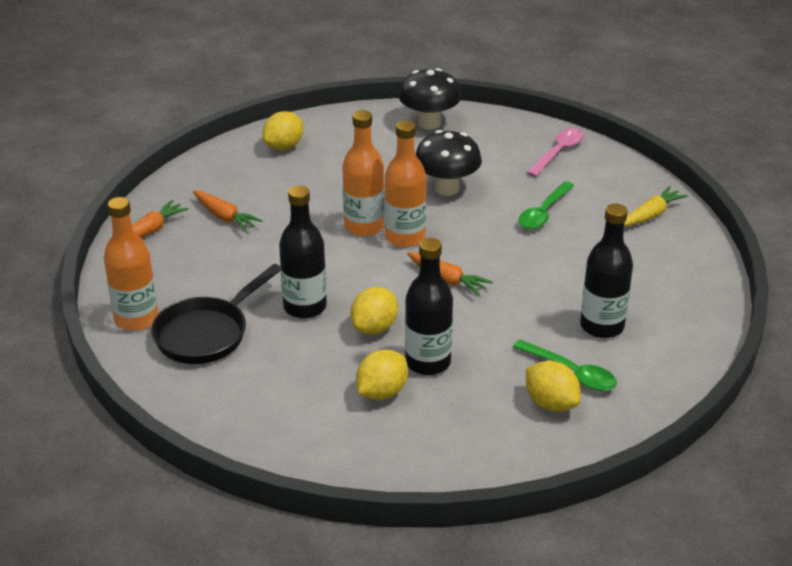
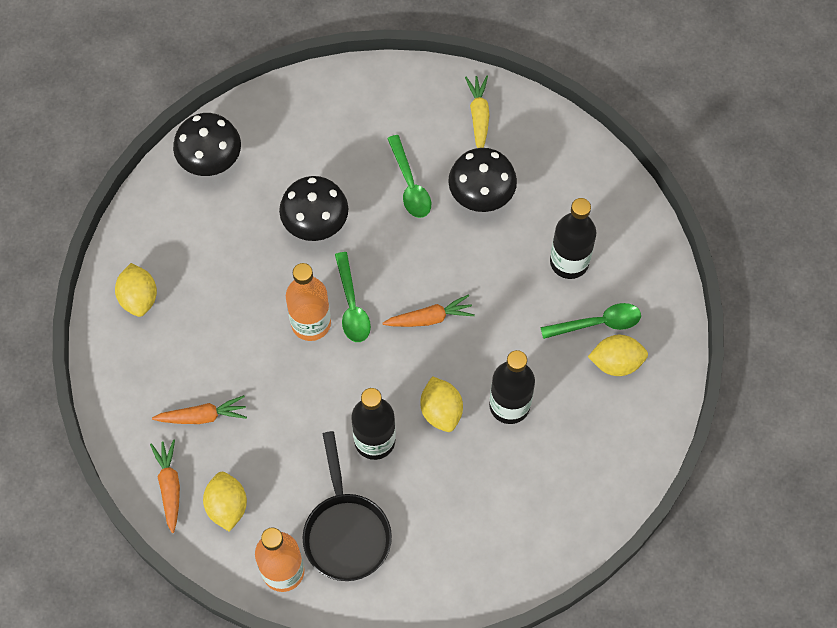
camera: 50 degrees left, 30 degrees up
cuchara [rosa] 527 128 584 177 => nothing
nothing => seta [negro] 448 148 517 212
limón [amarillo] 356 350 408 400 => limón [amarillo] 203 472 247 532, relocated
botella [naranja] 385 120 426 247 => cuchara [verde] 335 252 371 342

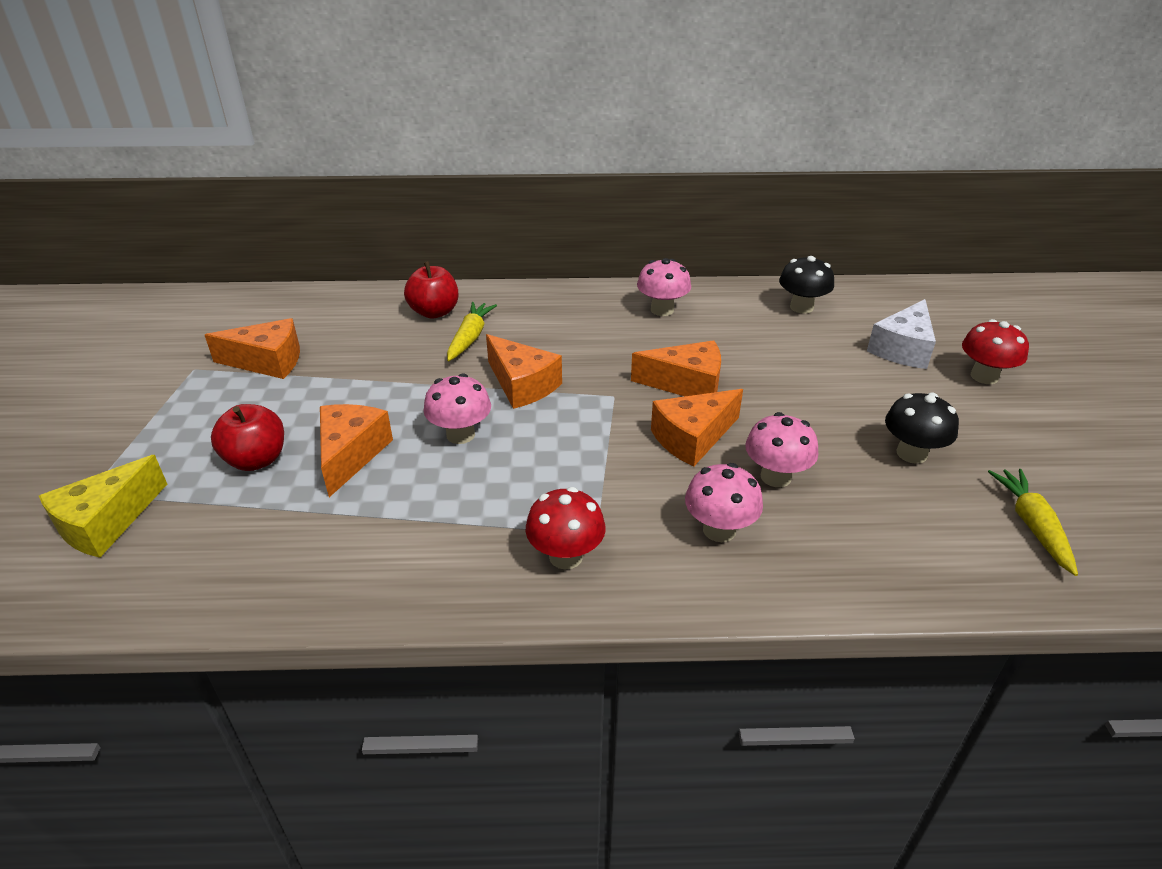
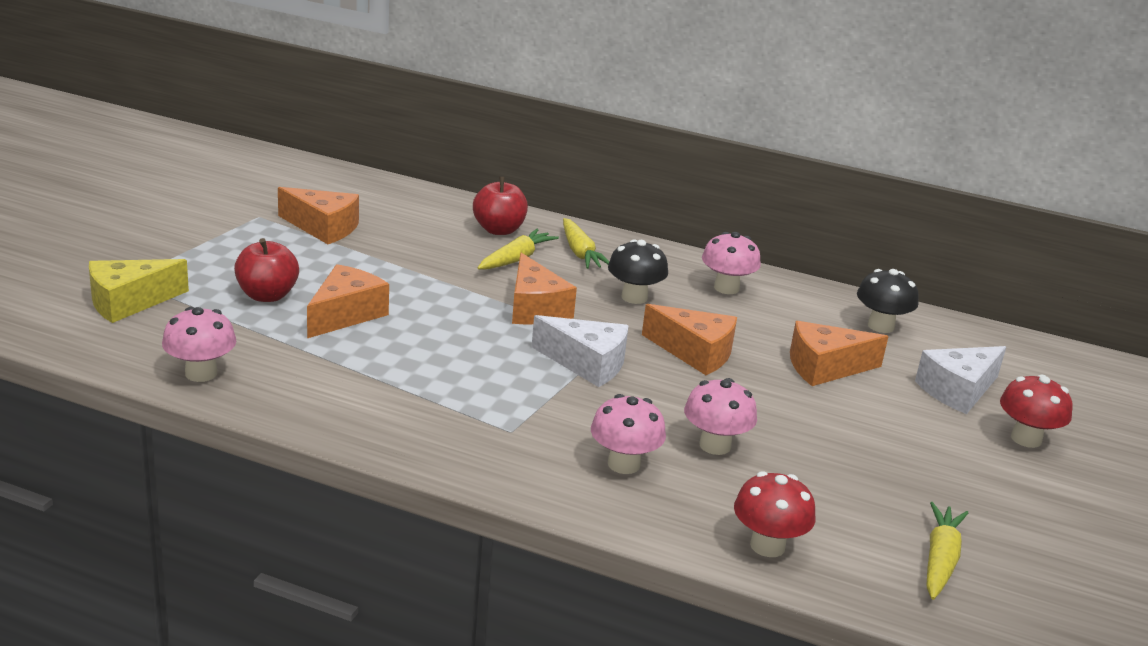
camera: 20 degrees right, 10 degrees down
nothing => queso [blanco] 532 315 629 387
nothing => zanahoria [amarillo] 563 218 610 269
seta [rosa] 423 373 491 444 => seta [rosa] 162 307 236 382, relocated
seta [rojo] 526 487 606 570 => seta [rojo] 734 471 815 557, relocated
queso [naranja] 651 389 743 467 => queso [naranja] 790 321 889 386, relocated
seta [negro] 885 392 959 464 => seta [negro] 608 240 668 304, relocated

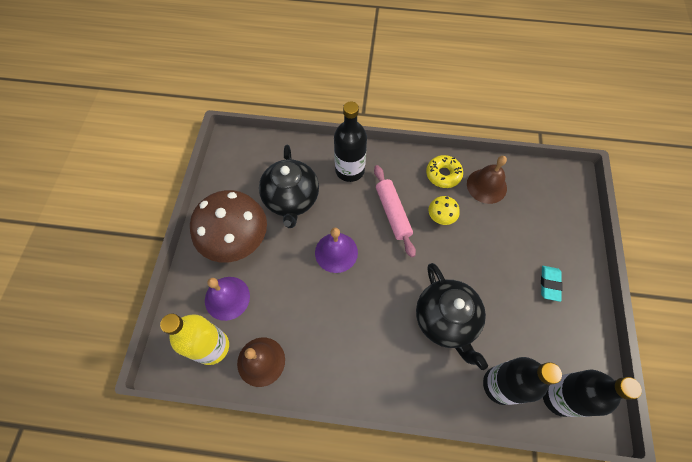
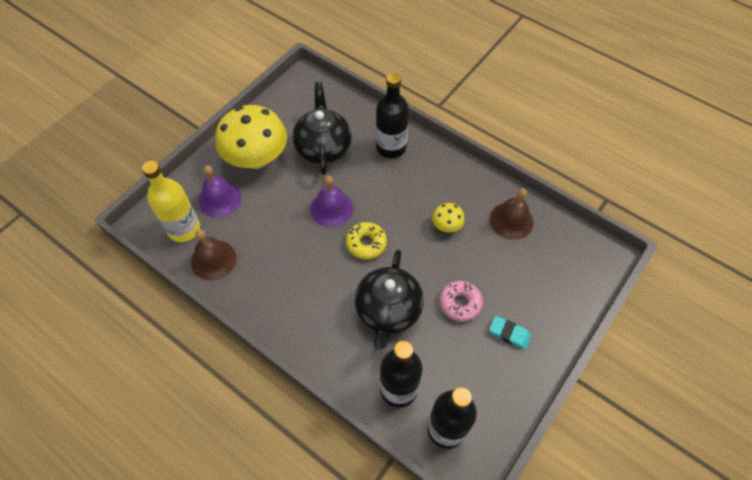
camera: 30 degrees right, 5 degrees down
rodillo [rosa] 374 165 416 258 => nothing
nothing => rosquilla [rosa] 439 281 483 322
rosquilla [amarillo] 426 155 463 188 => rosquilla [amarillo] 346 222 387 260, relocated
seta [marrón] 190 190 267 263 => seta [amarillo] 216 105 287 169
tetera [negro] 259 145 319 228 => tetera [negro] 292 82 352 175, 150 degrees clockwise
goma de borrar [turquesa] 541 266 562 302 => goma de borrar [turquesa] 489 316 531 350, 75 degrees clockwise

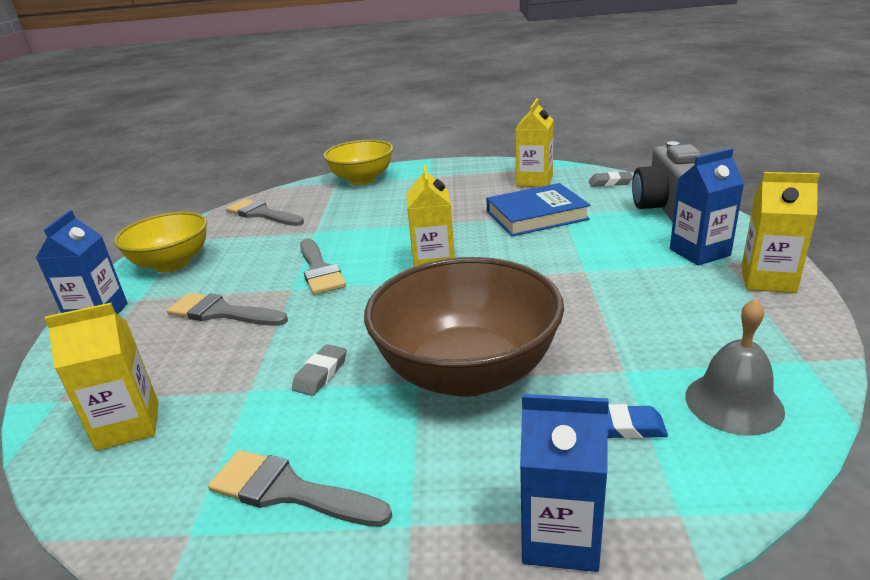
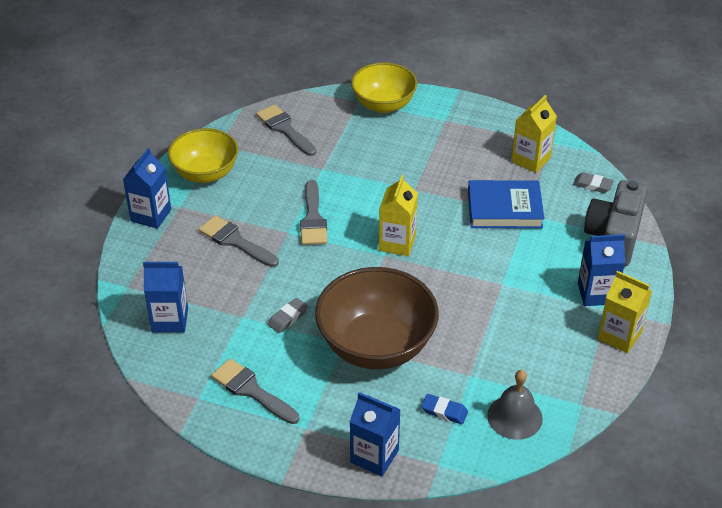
camera: 15 degrees right, 15 degrees up
cartón de leche [amarillo] 44 303 159 451 => cartón de leche [azul] 143 262 188 332

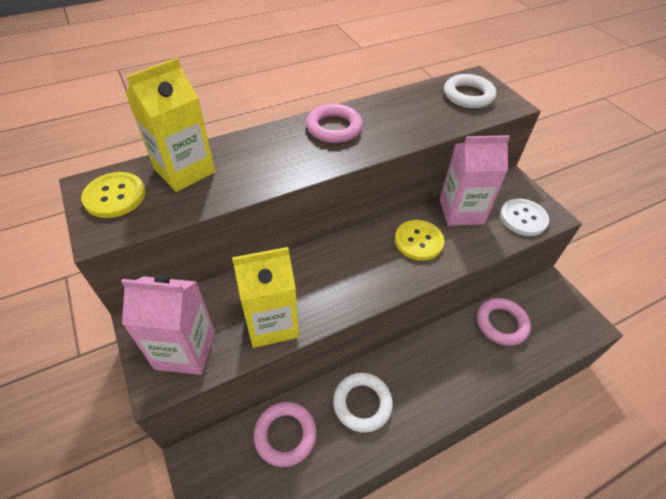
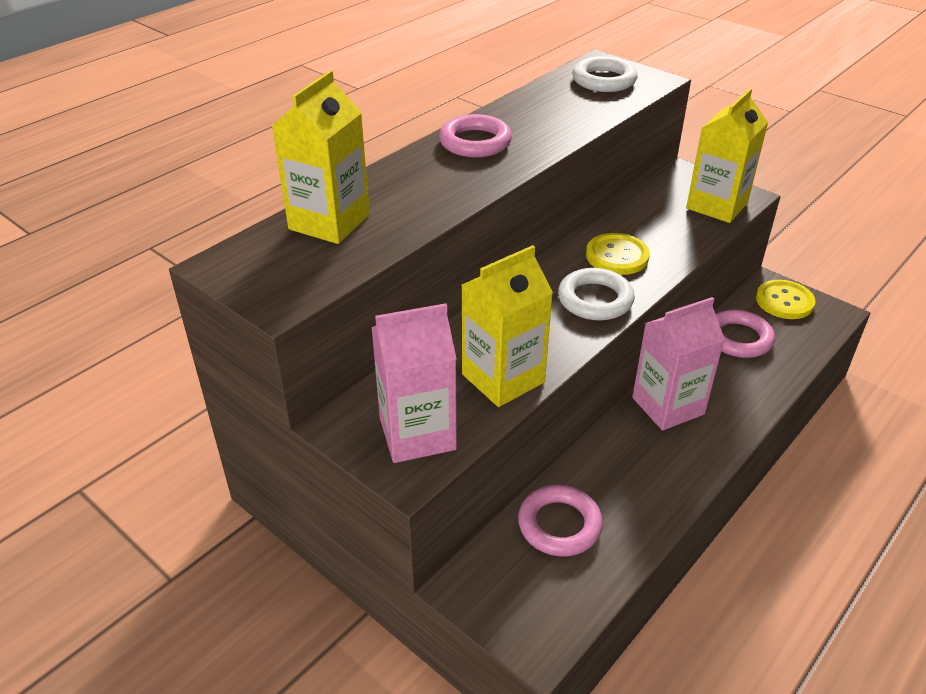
camera: 20 degrees left, 10 degrees down
botón [amarillo] 81 172 145 218 => botón [amarillo] 756 280 816 319, relocated
anillo [blanco] 333 373 393 433 => anillo [blanco] 558 268 635 320, relocated
cartón de leche [rosa] 440 135 510 226 => cartón de leche [rosa] 632 297 725 431, relocated
botón [blanco] 500 198 549 236 => cartón de leche [amarillo] 686 88 769 223

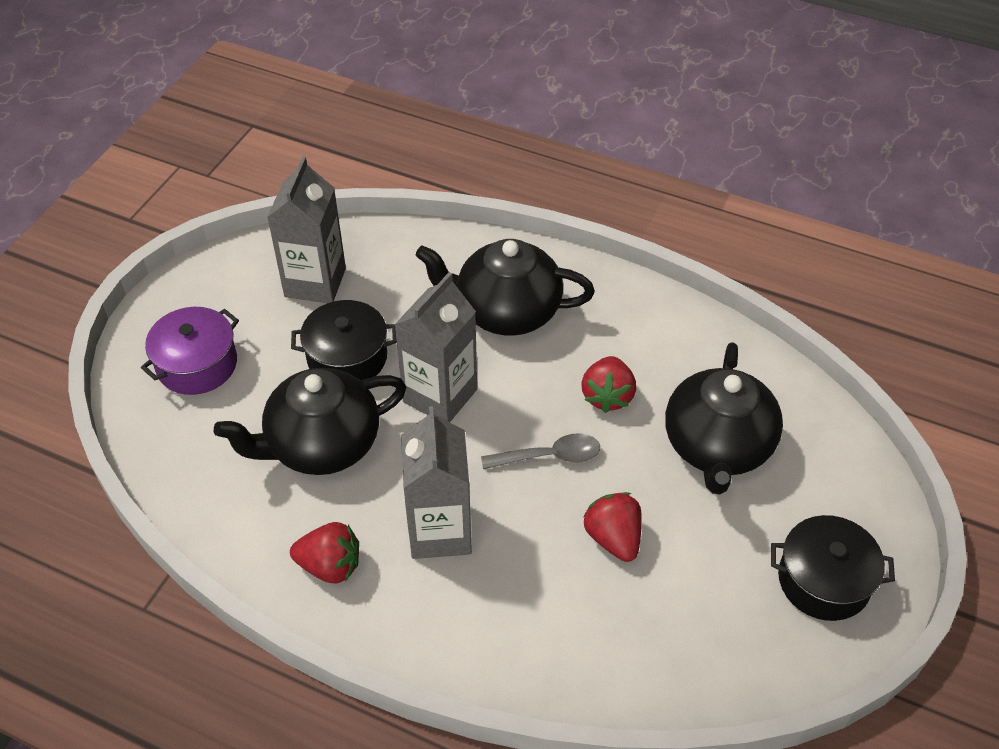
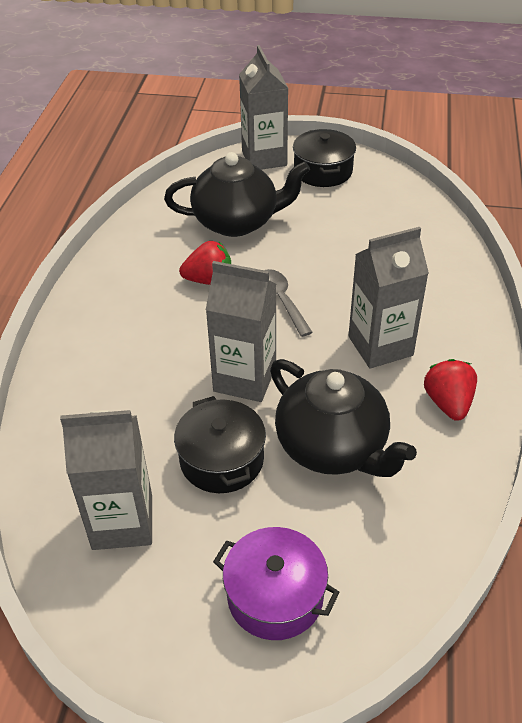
camera: 105 degrees left, 5 degrees down
tetera [negro] 416 239 595 336 => nothing
fresa [rojo] 584 492 642 562 => nothing
nothing => cartón de leche [gris] 239 45 288 170

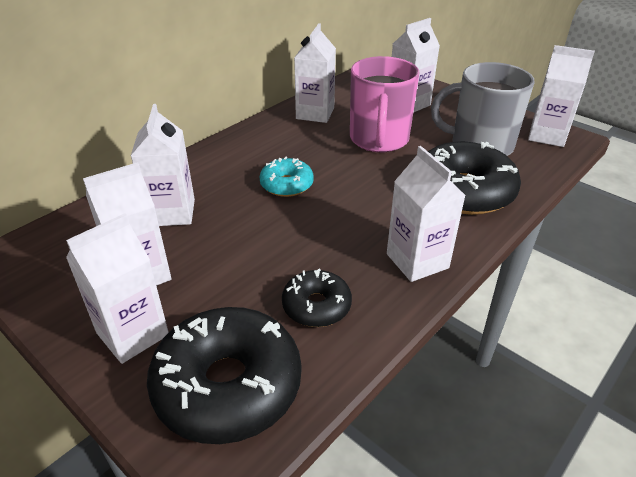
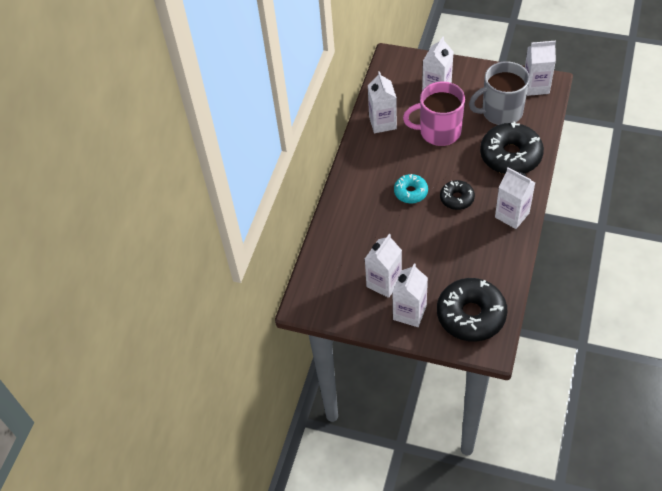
camera: 20 degrees left, 15 degrees up
cartón de leche [blanco] 131 104 195 226 => nothing
rosquilla [negro] 282 269 352 327 => rosquilla [negro] 440 180 475 210, relocated
taza [rosa] 350 56 420 153 => taza [rosa] 403 82 465 146, 105 degrees clockwise

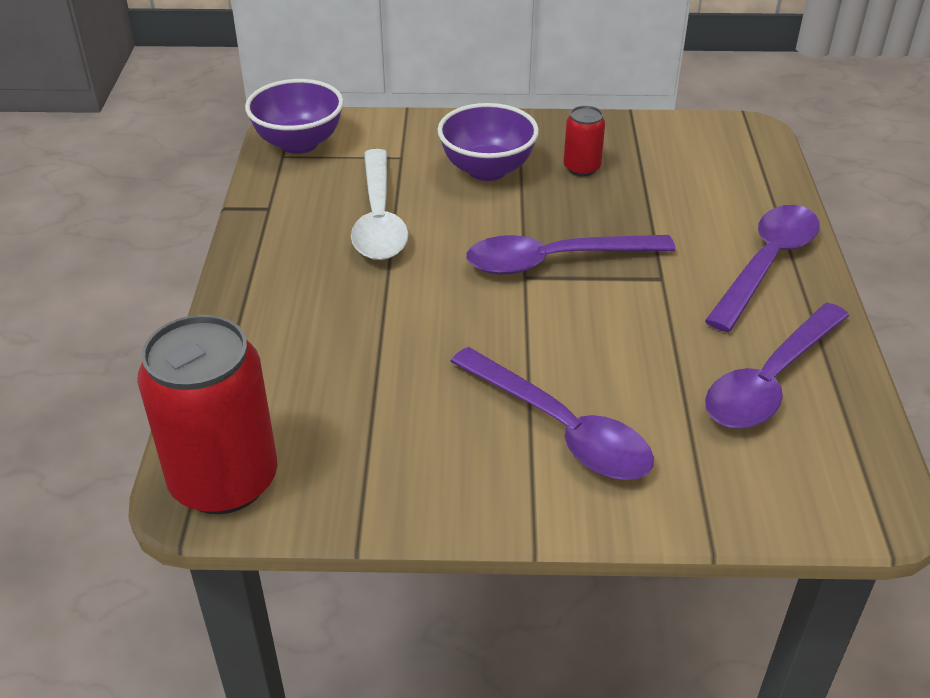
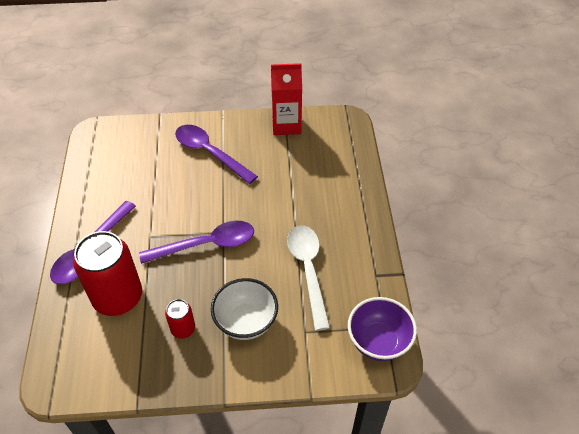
camera: 175 degrees right, 10 degrees up
cuchara [morado] 705 303 849 429 => nothing
nothing => cartón de leche [rojo] 271 63 302 135
lata [rojo] 137 315 278 514 => lata [rojo] 73 231 142 316, relocated
cuenco [morado] 437 103 539 181 => cuenco [blanco] 211 278 278 340

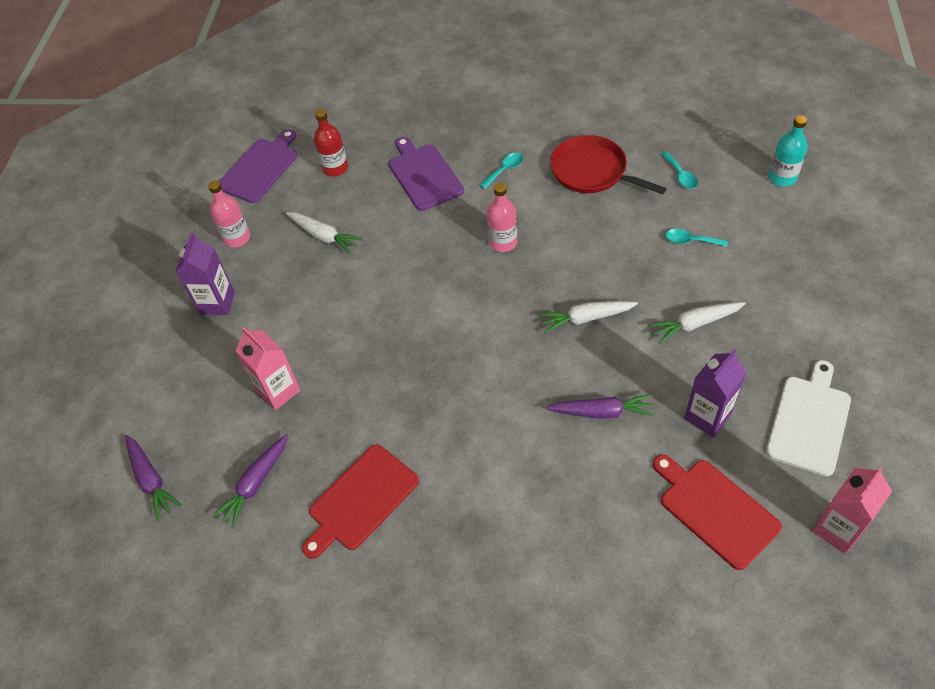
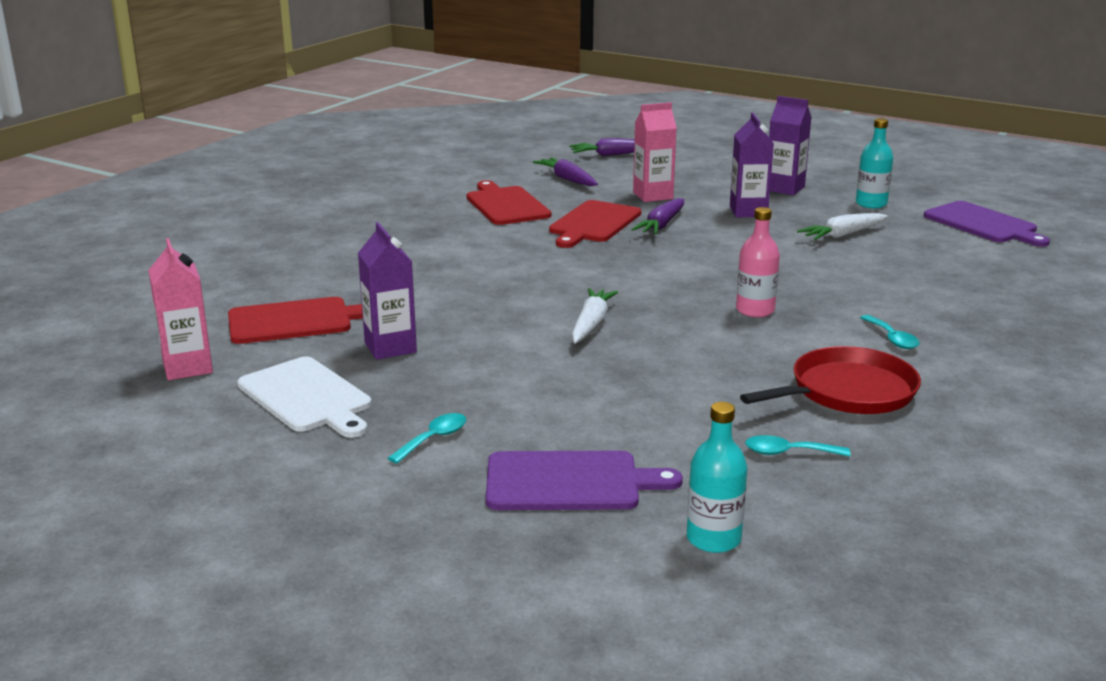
camera: 110 degrees right, 30 degrees down
botella [rojo] 314 109 348 177 => nothing
zanahoria [blanco] 648 302 746 344 => nothing
nothing => tabla de cortar [rojo] 549 200 641 248
nothing => cartón de leche [morado] 730 112 774 217
tabla de cortar [morado] 389 137 464 211 => tabla de cortar [morado] 486 451 683 510, relocated
zanahoria [morado] 546 393 655 419 => zanahoria [morado] 631 198 684 234, relocated
cuchara [turquesa] 665 229 728 247 => cuchara [turquesa] 388 413 466 463, relocated
botella [rosa] 208 180 251 247 => botella [turquesa] 856 118 893 209

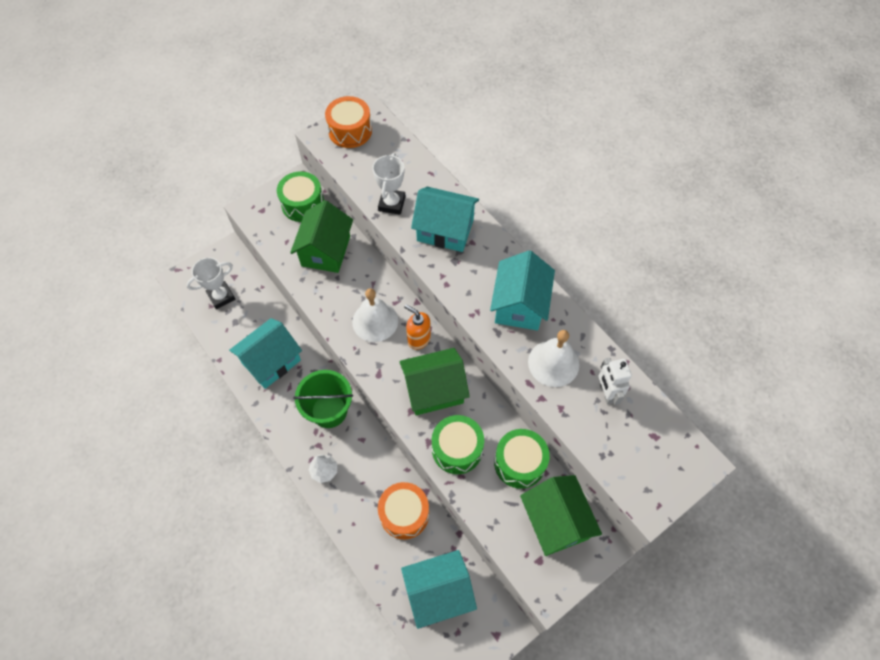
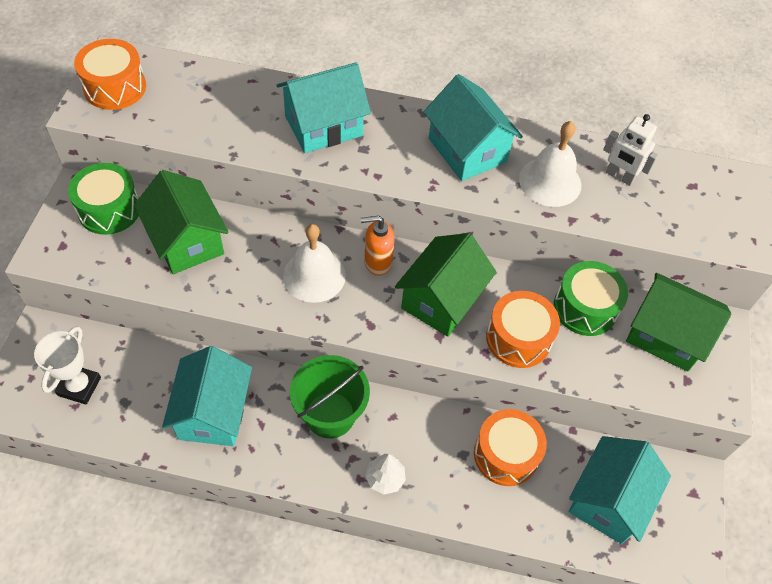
camera: 45 degrees left, 5 degrees down
trofeo [blanco] 373 153 405 215 => nothing
tambor [verde] 432 415 484 474 => tambor [naranja] 486 291 560 368

